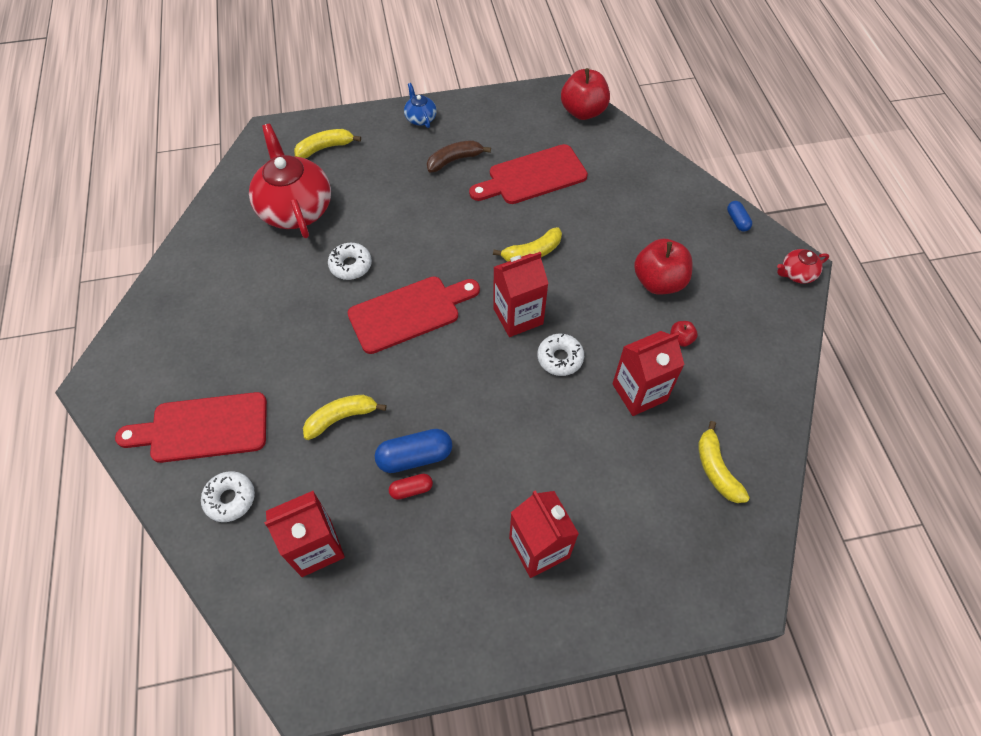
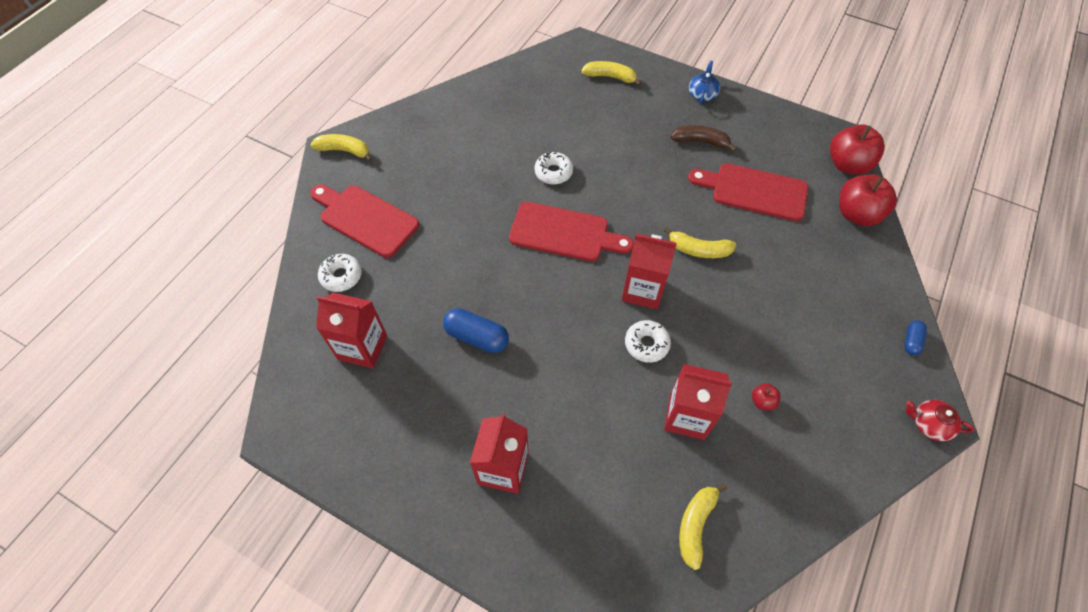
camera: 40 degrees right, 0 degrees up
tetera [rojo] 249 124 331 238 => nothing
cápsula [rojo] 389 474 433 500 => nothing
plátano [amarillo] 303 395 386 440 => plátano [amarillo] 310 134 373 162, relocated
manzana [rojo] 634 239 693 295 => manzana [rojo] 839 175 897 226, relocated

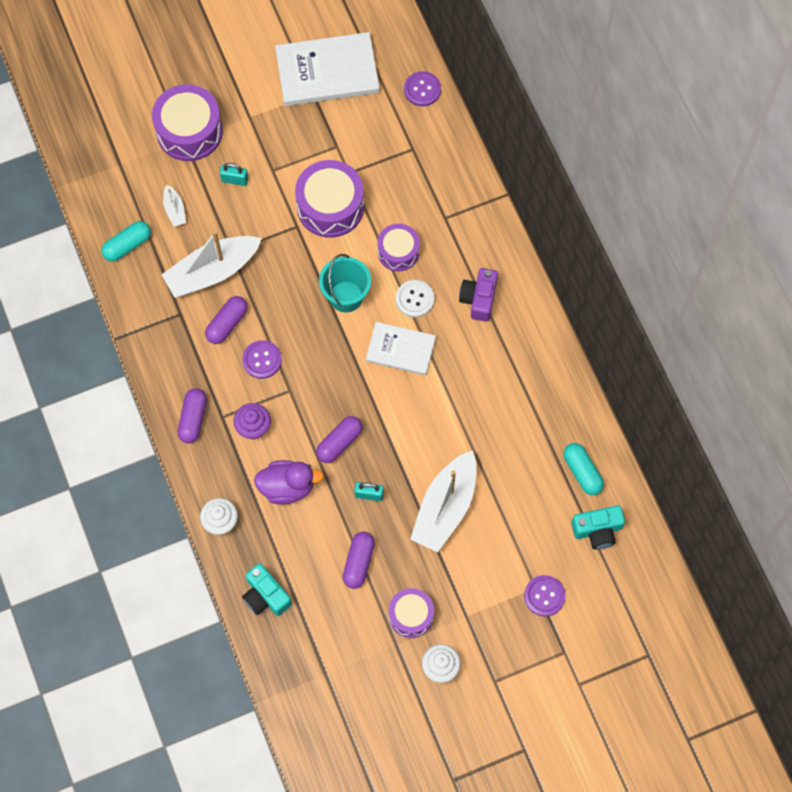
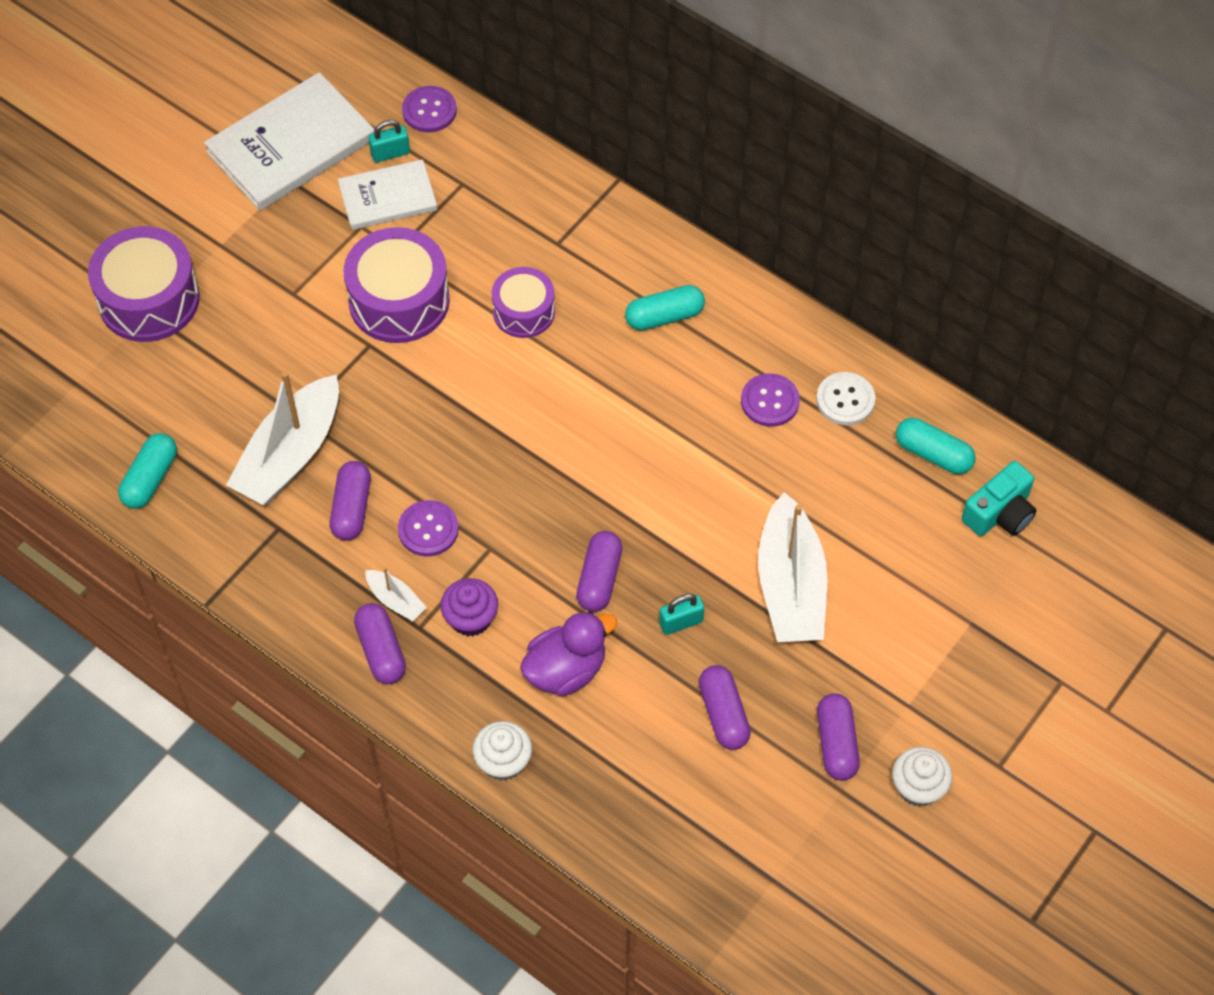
camera: 30 degrees left, 10 degrees down
cámara [turquesa] 242 564 292 616 => nothing
balde [turquesa] 319 254 371 312 => nothing
barco [blanco] 163 185 186 227 => barco [blanco] 365 567 427 621, relocated
candado [turquesa] 220 163 248 186 => candado [turquesa] 368 120 410 163, relocated
libro [blanco] 366 322 436 375 => libro [blanco] 338 159 438 230, relocated
botón [blanco] 396 280 434 317 => botón [blanco] 816 372 875 425, relocated
botón [morado] 524 575 566 617 => botón [morado] 741 373 800 427, relocated
tambor [morado] 389 588 434 638 => cápsula [morado] 817 693 860 781
cámara [morado] 459 268 498 322 => cápsula [turquesa] 625 285 705 331

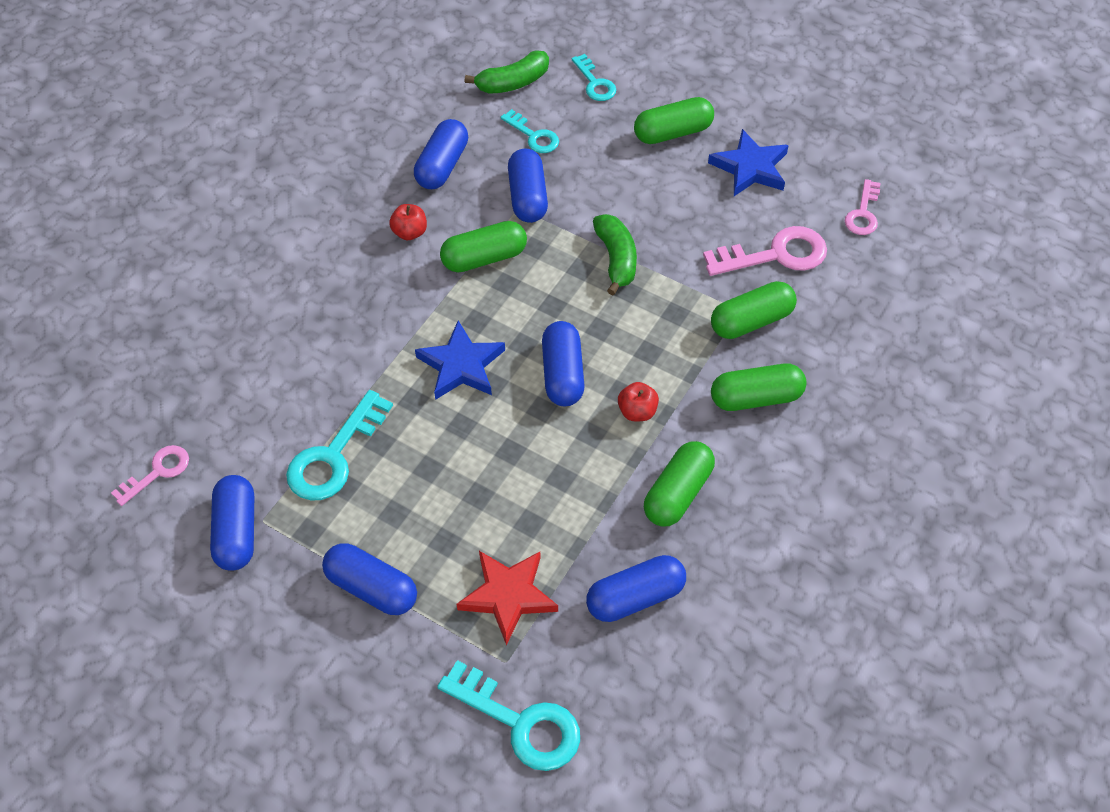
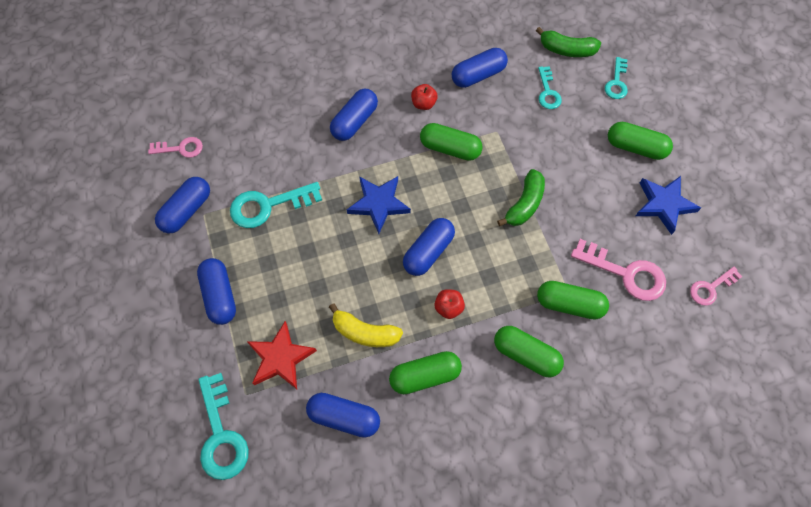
camera: 40 degrees right, 10 degrees up
nothing => plátano [amarillo] 329 303 403 347
cápsula [azul] 508 149 548 223 => cápsula [azul] 330 89 378 141, relocated

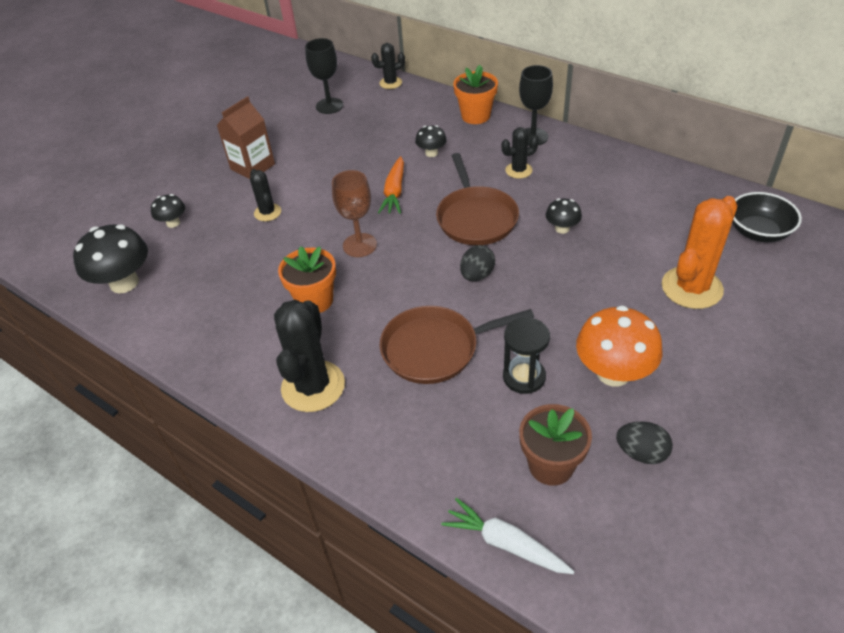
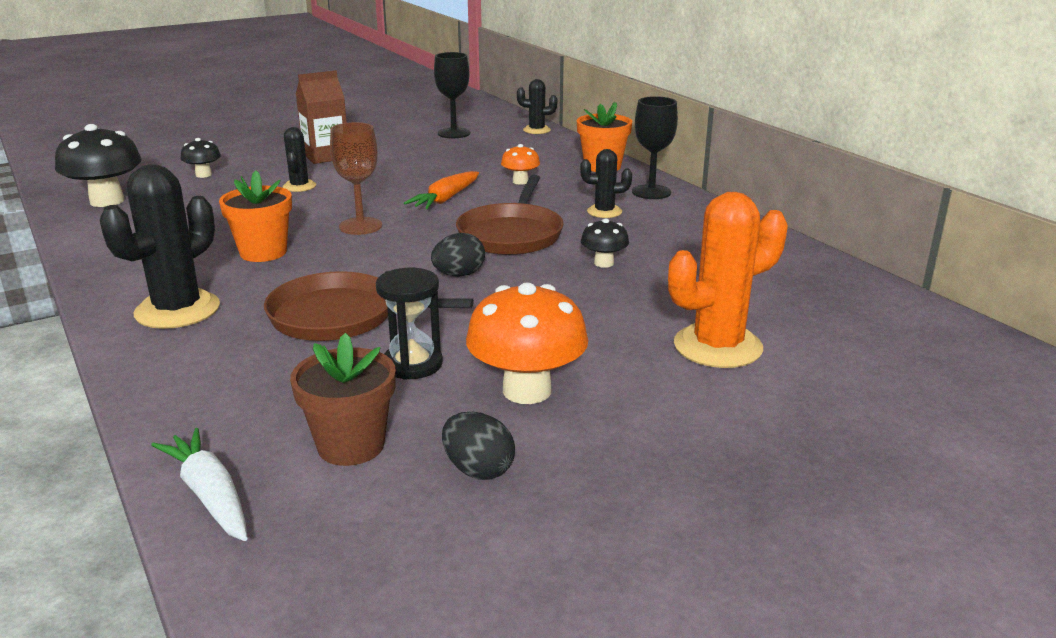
camera: 20 degrees right, 20 degrees down
cuenco [negro] 732 192 802 242 => nothing
seta [negro] 415 125 447 157 => seta [naranja] 501 144 540 185

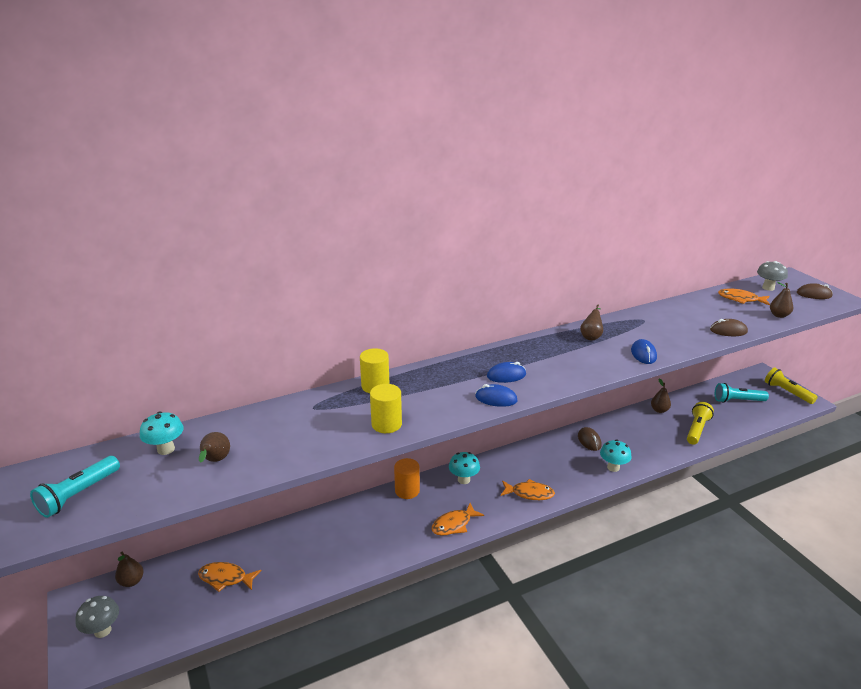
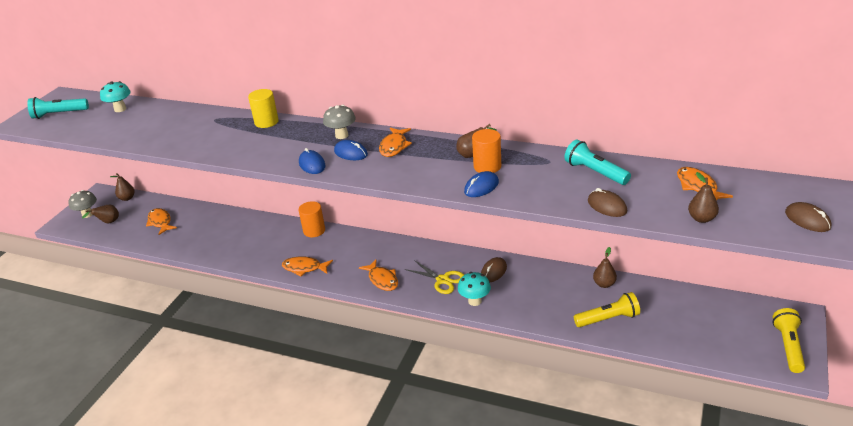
camera: 50 degrees right, 5 degrees up
cilindro [amarillo] 370 384 402 433 => nothing
seta [turquesa] 449 452 480 484 => nothing
nothing => pez [naranja] 379 128 412 157
nothing => tijeras [amarillo] 405 260 464 294
nothing => cilindro [naranja] 472 129 501 173
pera [marrón] 199 432 230 463 => pera [marrón] 82 205 119 223, relocated
lámpara de mano [turquesa] 715 383 769 403 => lámpara de mano [turquesa] 564 139 631 185, relocated
seta [gris] 757 261 788 291 => seta [gris] 323 105 356 139, relocated

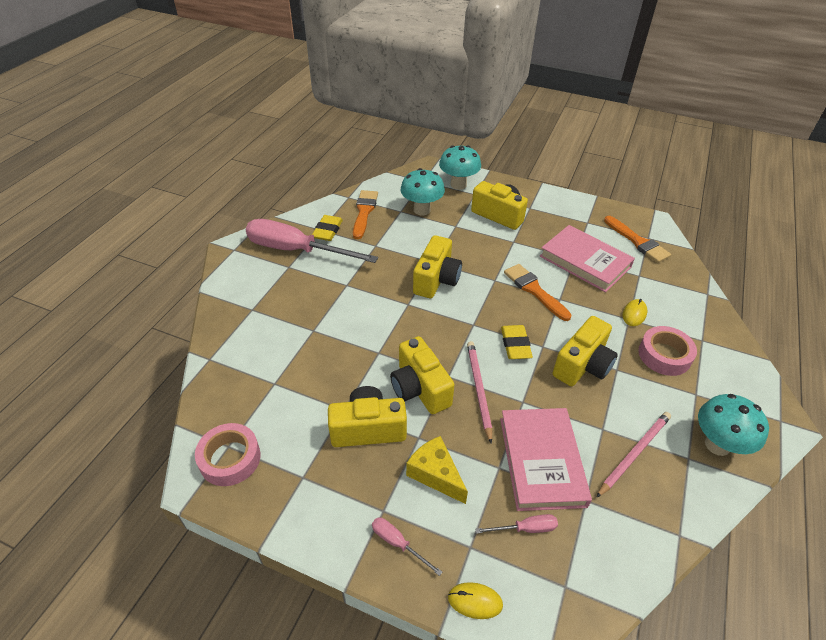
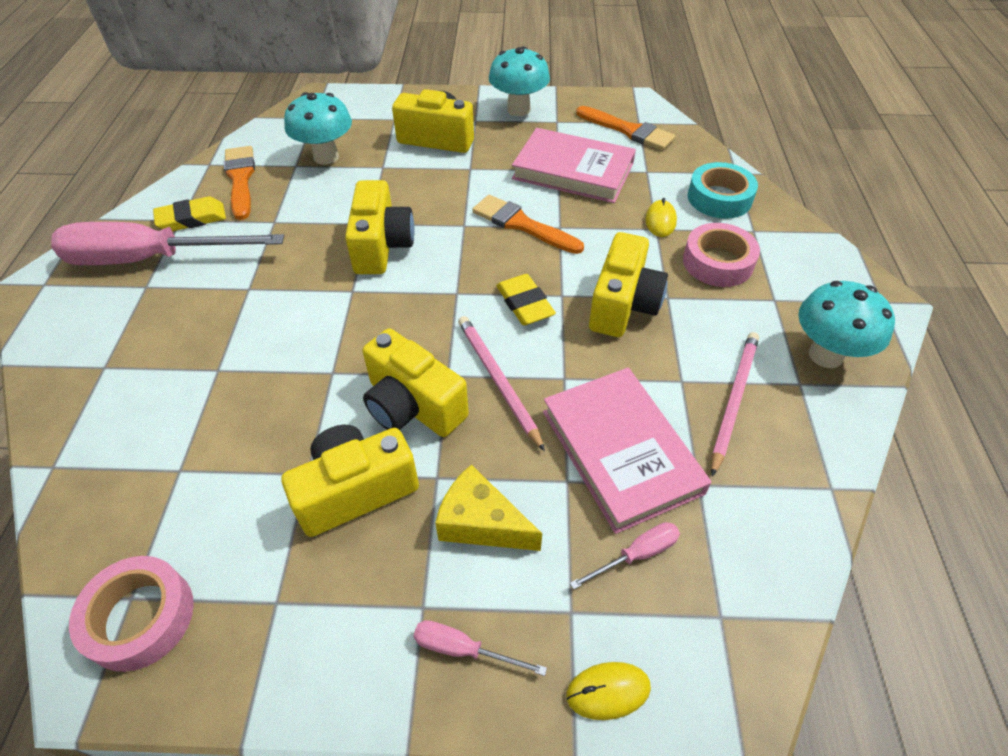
camera: 20 degrees left, 5 degrees up
nothing => cinta adhesiva [turquesa] 688 162 758 219
seta [turquesa] 439 145 481 190 => seta [turquesa] 489 46 550 116, relocated
goma de borrar [amarillo] 312 215 343 241 => goma de borrar [amarillo] 153 196 226 231, 75 degrees clockwise

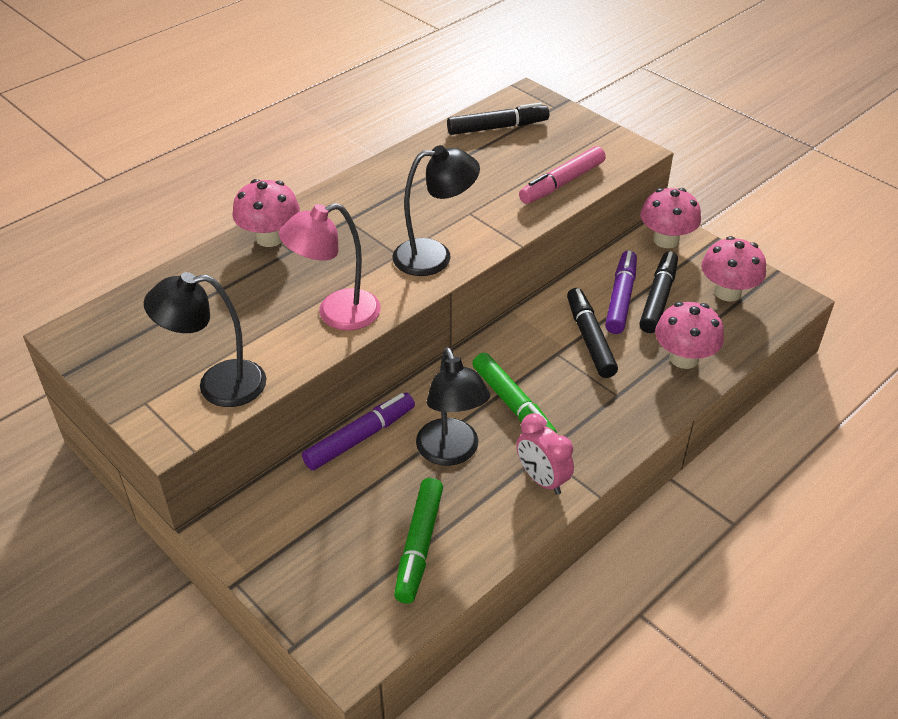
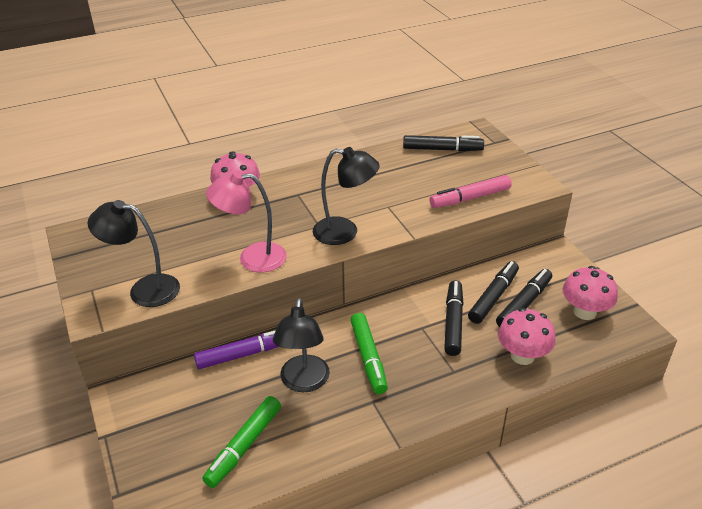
camera: 20 degrees right, 5 degrees down
despertador [rosa] 516 413 574 495 => nothing
seta [rosa] 640 188 701 248 => nothing
rotulador [morado] 605 251 637 334 => rotulador [negro] 468 261 519 324

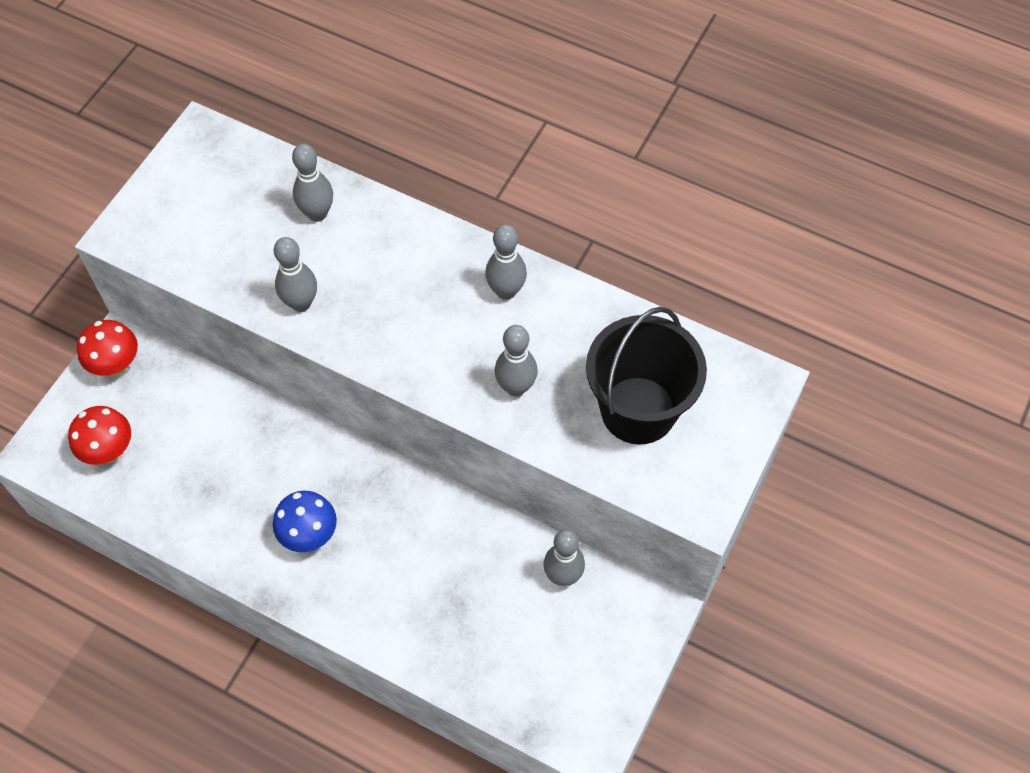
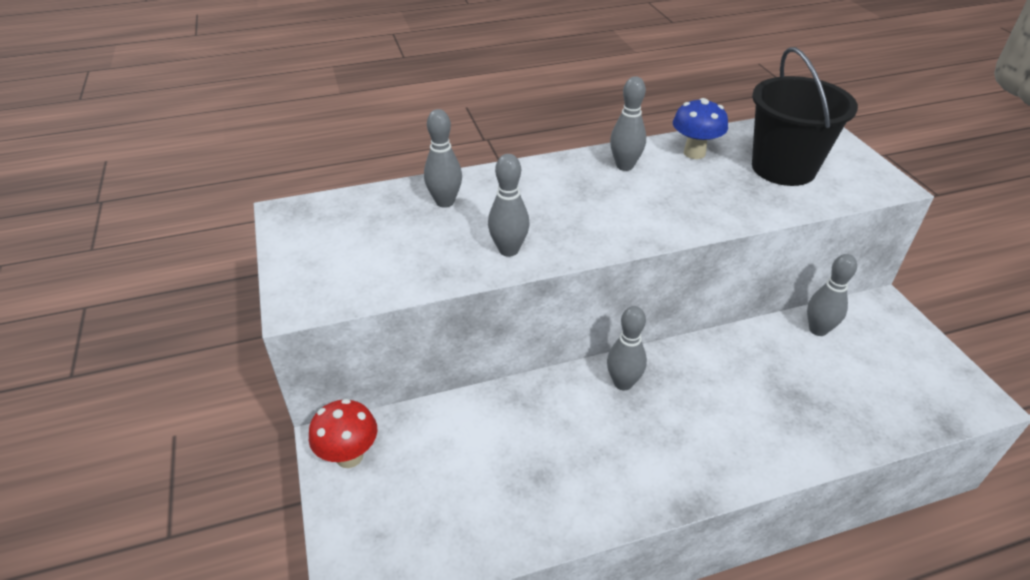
camera: 45 degrees left, 20 degrees down
seta [rojo] 68 406 131 465 => nothing
seta [azul] 273 491 337 552 => seta [azul] 673 98 728 159, relocated
bolo [gris] 495 325 538 396 => bolo [gris] 607 306 647 390, relocated

